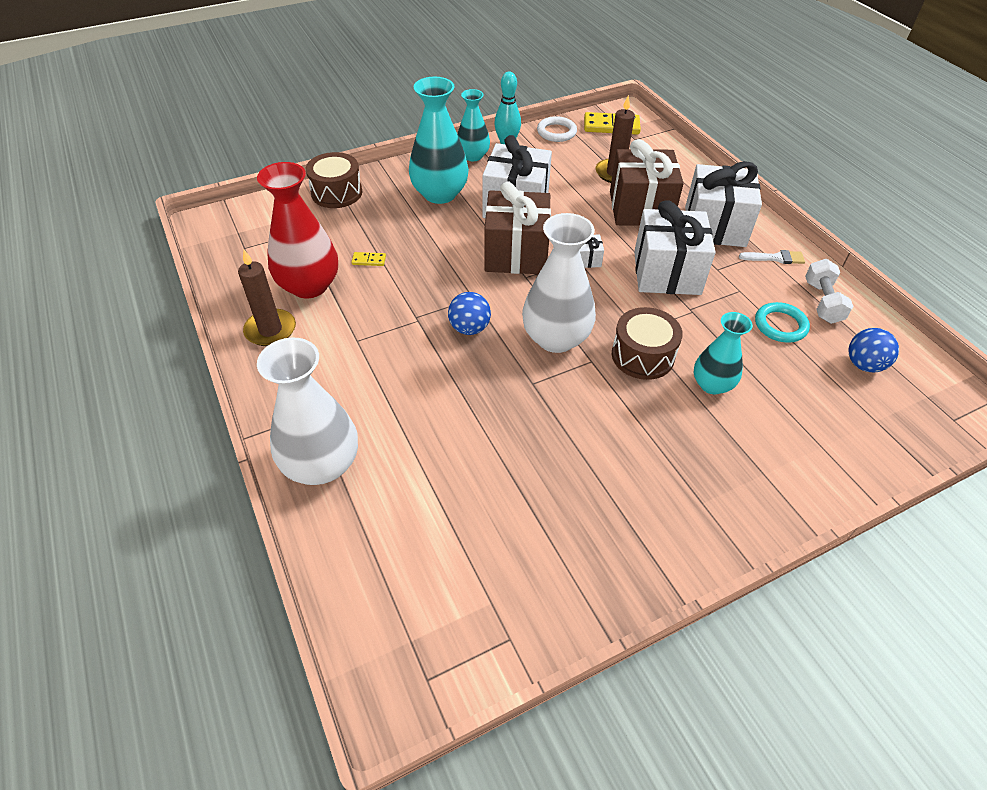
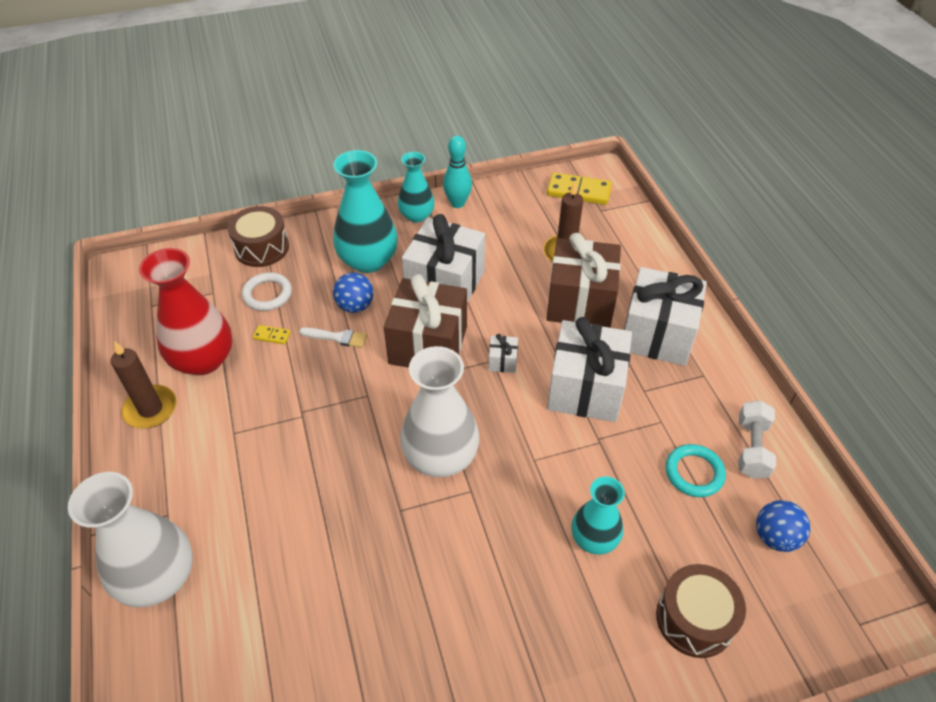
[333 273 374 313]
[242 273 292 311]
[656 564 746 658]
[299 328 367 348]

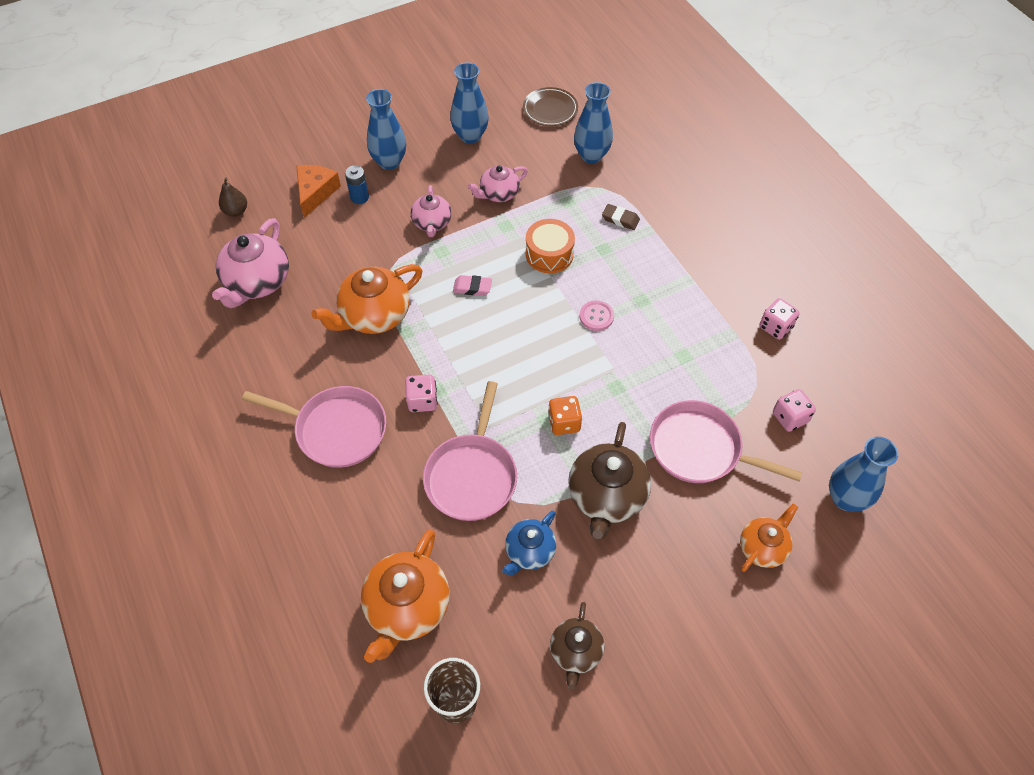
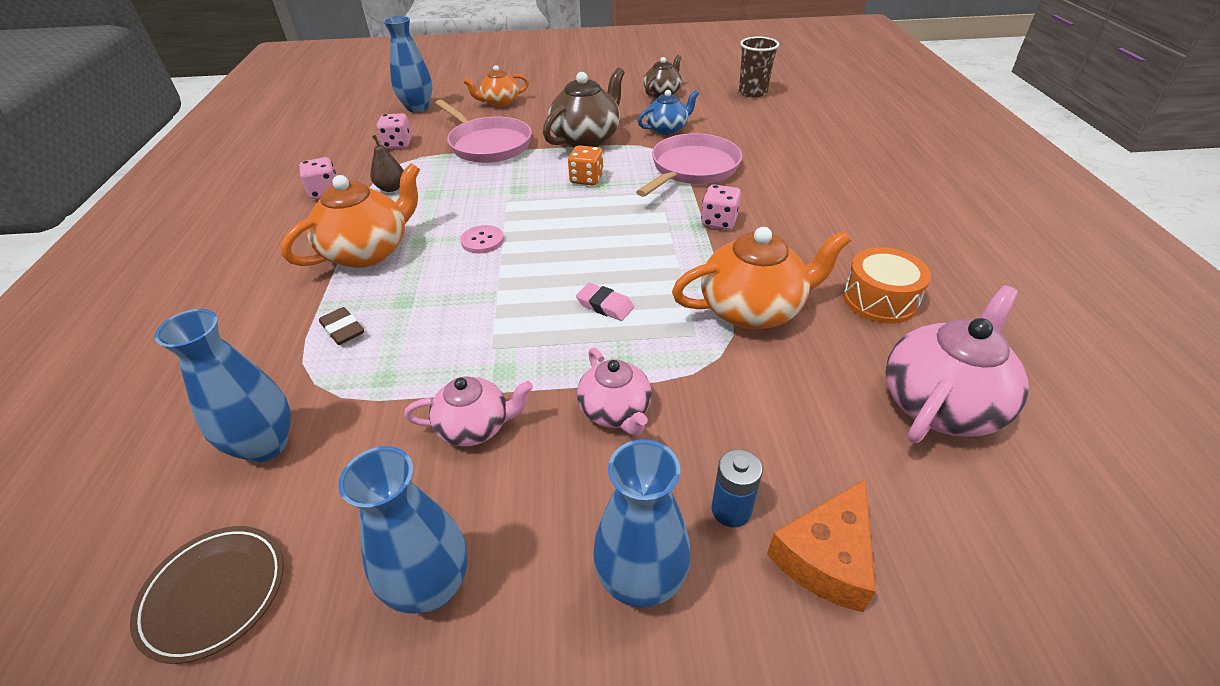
[242 386 386 468] (first image)
[370 135 404 192]
[281 163 420 268]
[843 247 931 324]
[577 348 652 436]

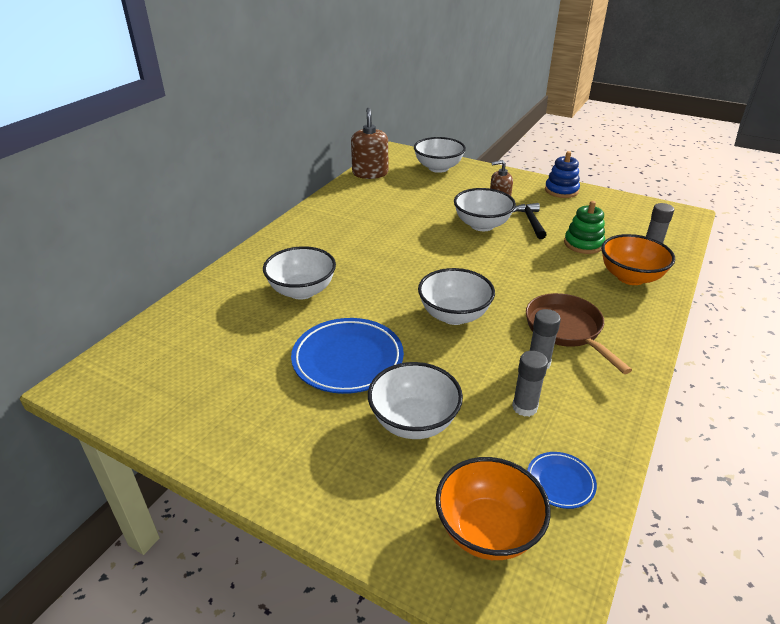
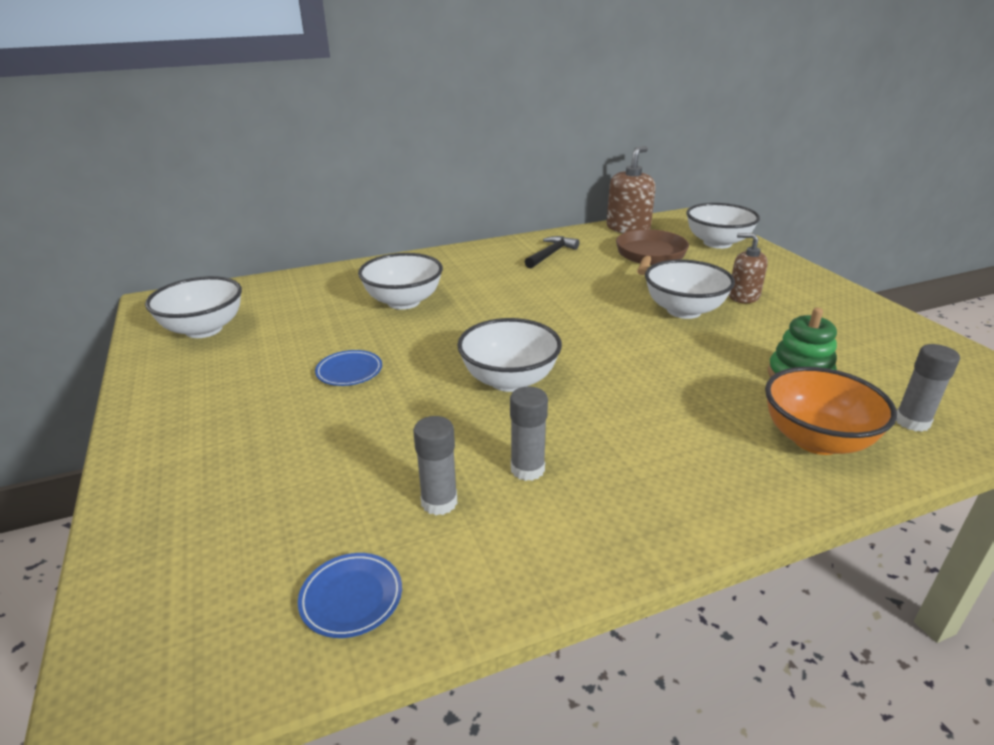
[435 457 551 560] (first image)
[545 151 580 198] (first image)
[145 276 242 338]
[525 236 579 268]
[616 229 689 275]
[315 350 382 386]

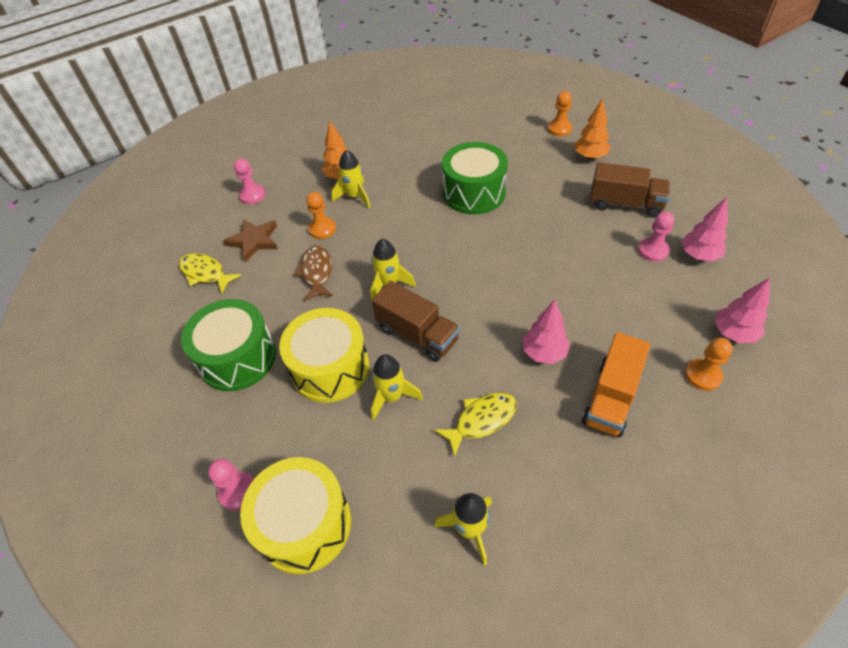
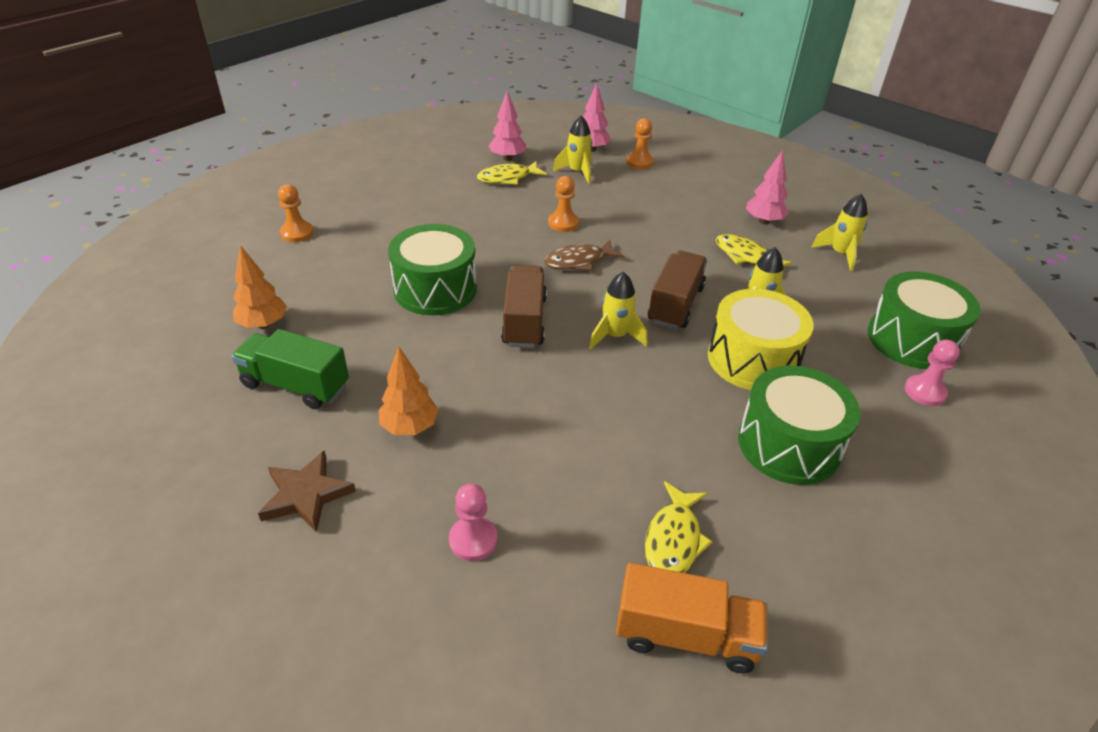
[231 329 349 409]
[258 450 356 533]
[544 240 624 271]
[548 176 579 232]
[553 116 593 184]
[746 150 789 224]
[233 245 287 329]
[616 563 768 674]
[501 265 547 348]
[477 161 547 185]
[868 272 981 369]

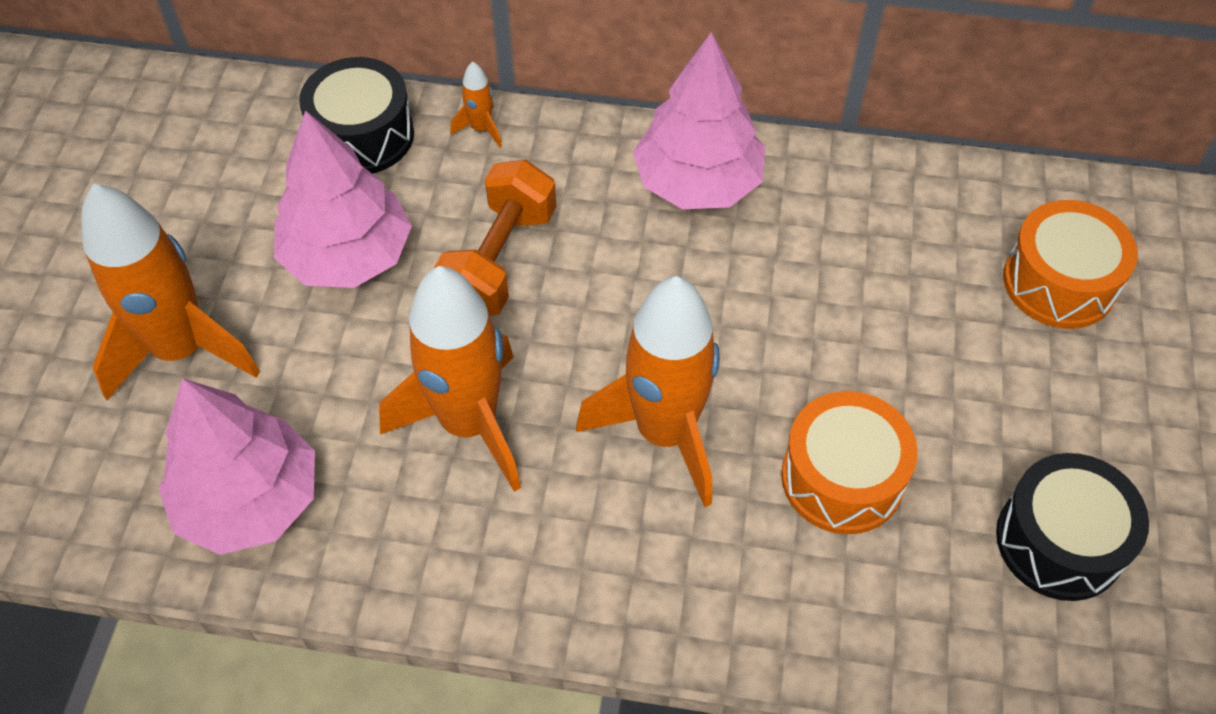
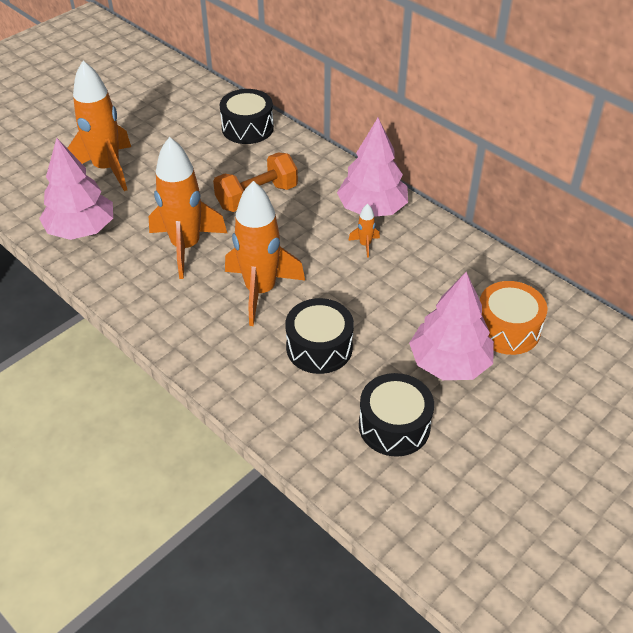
[409 272 494 380]
[348 204 380 258]
[285 298 354 374]

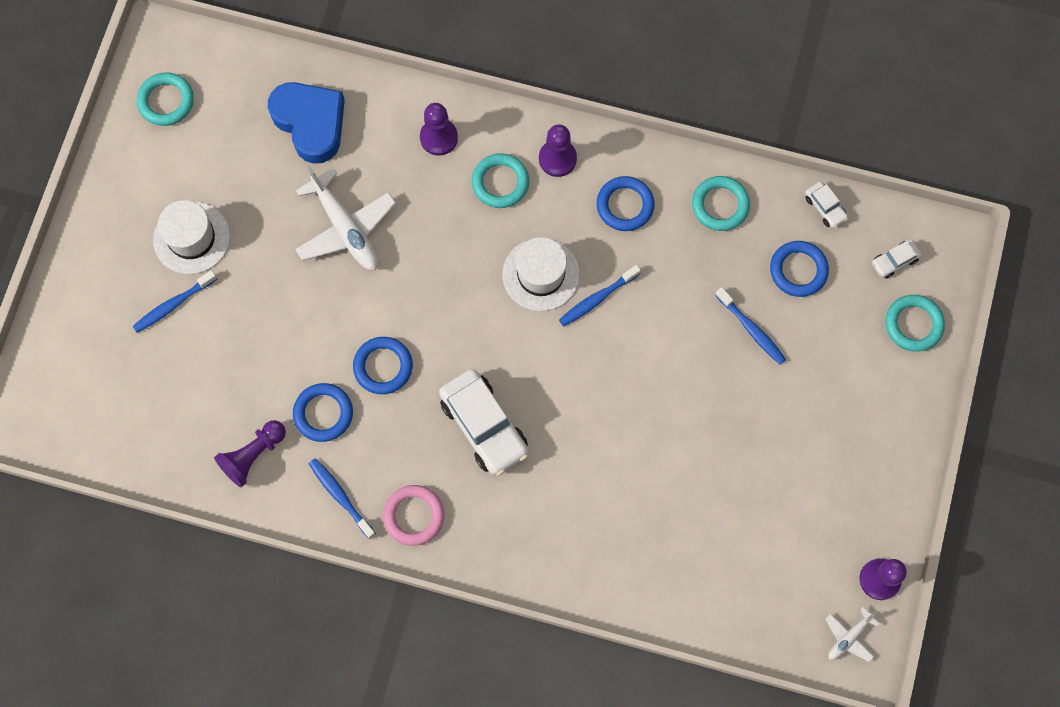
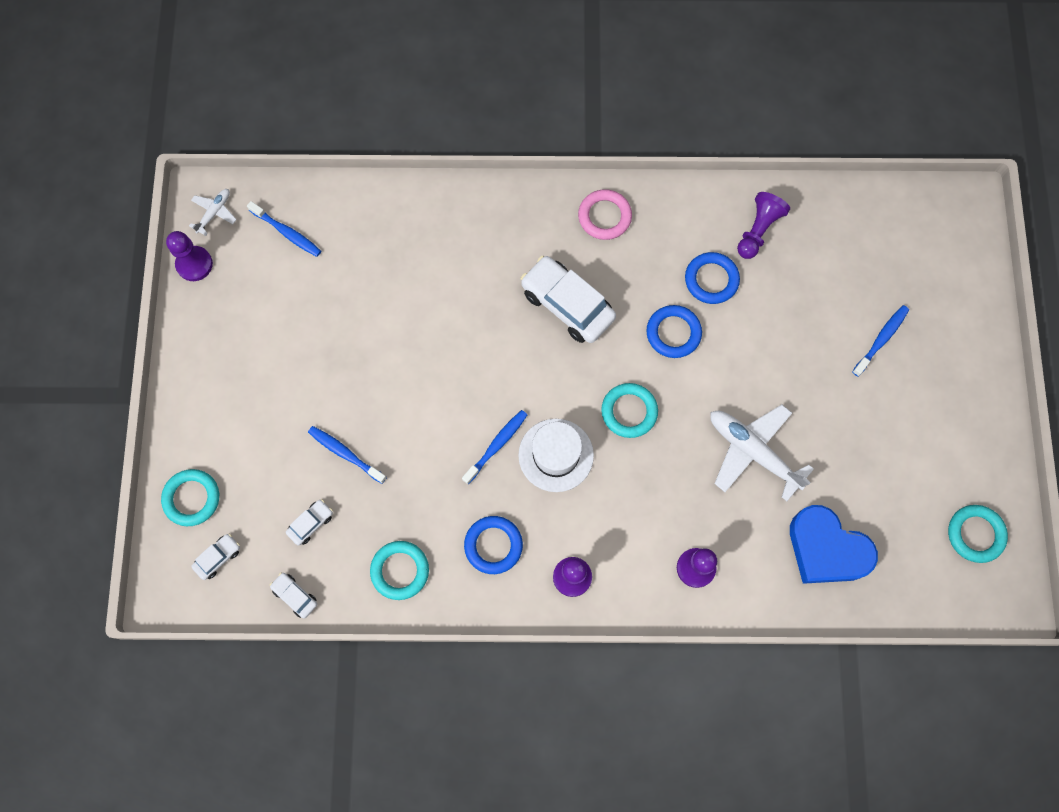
[153 200 230 274] (first image)
[247 201 321 257]
[601 383 658 438]
[286 499 333 546]

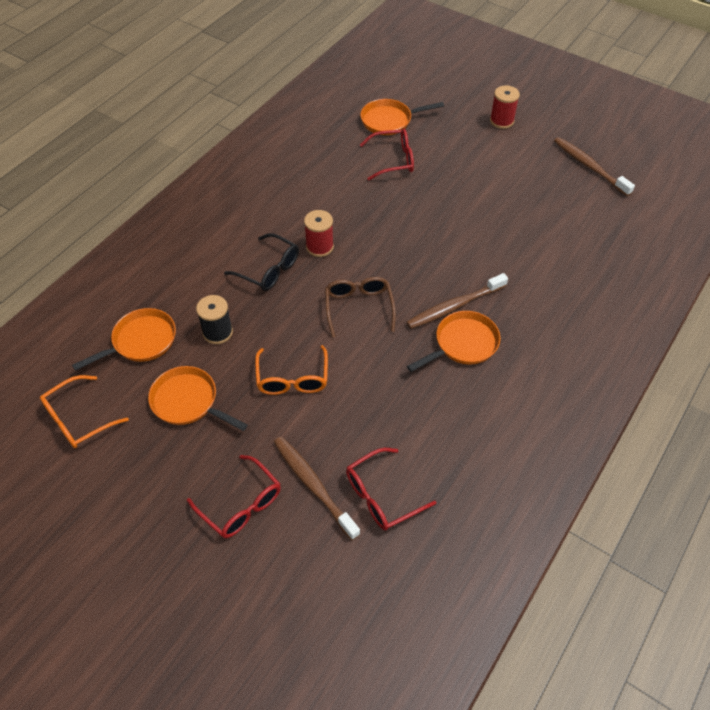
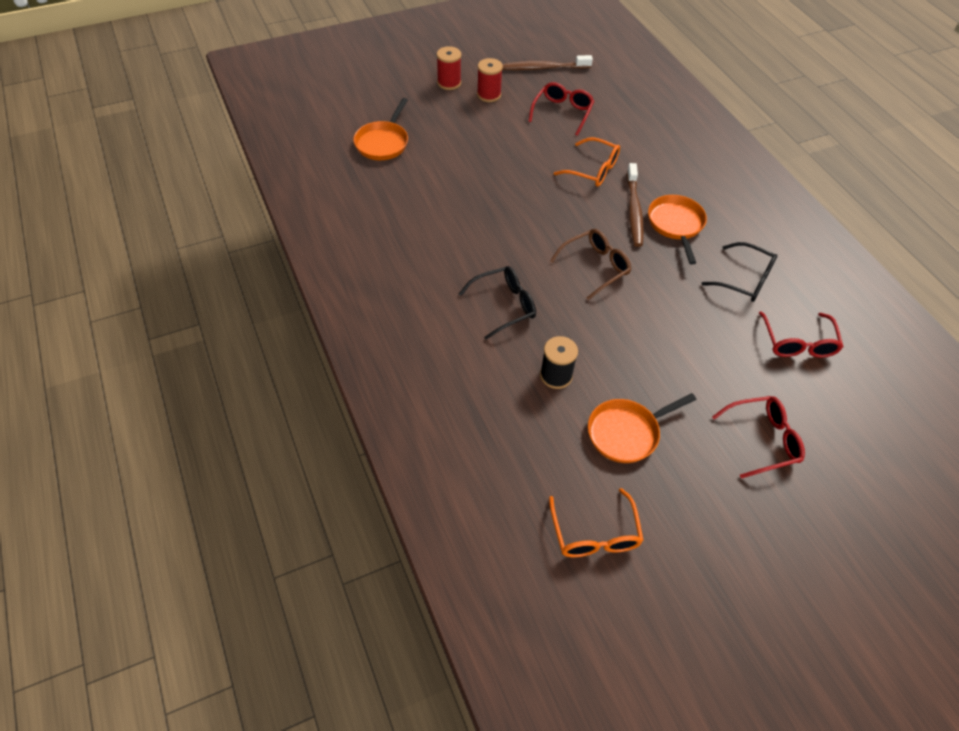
[72 308 176 371] (first image)
[274 436 360 540] (first image)
[702 242 777 302]
[554 137 620 187]
[477 58 503 102]
[528 82 594 136]
[550 229 631 300]

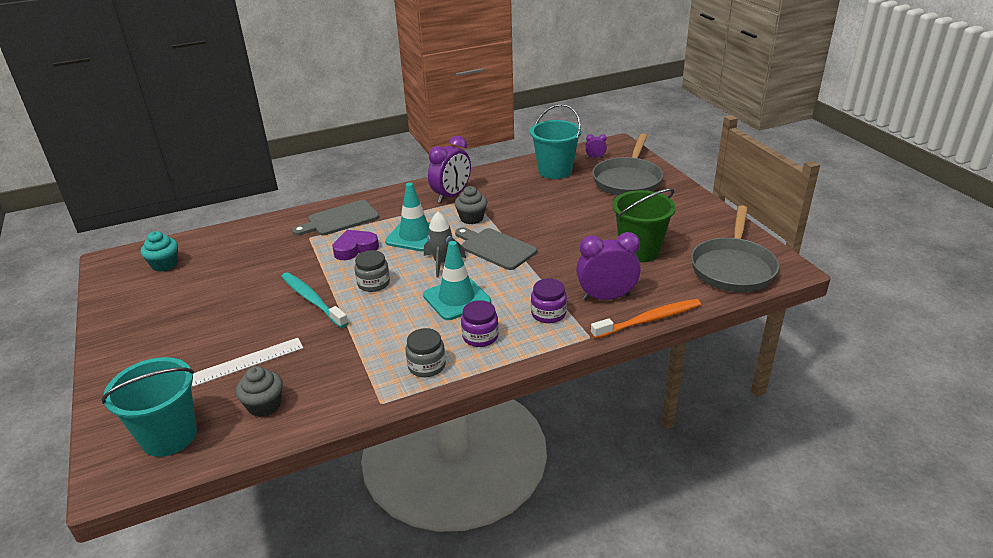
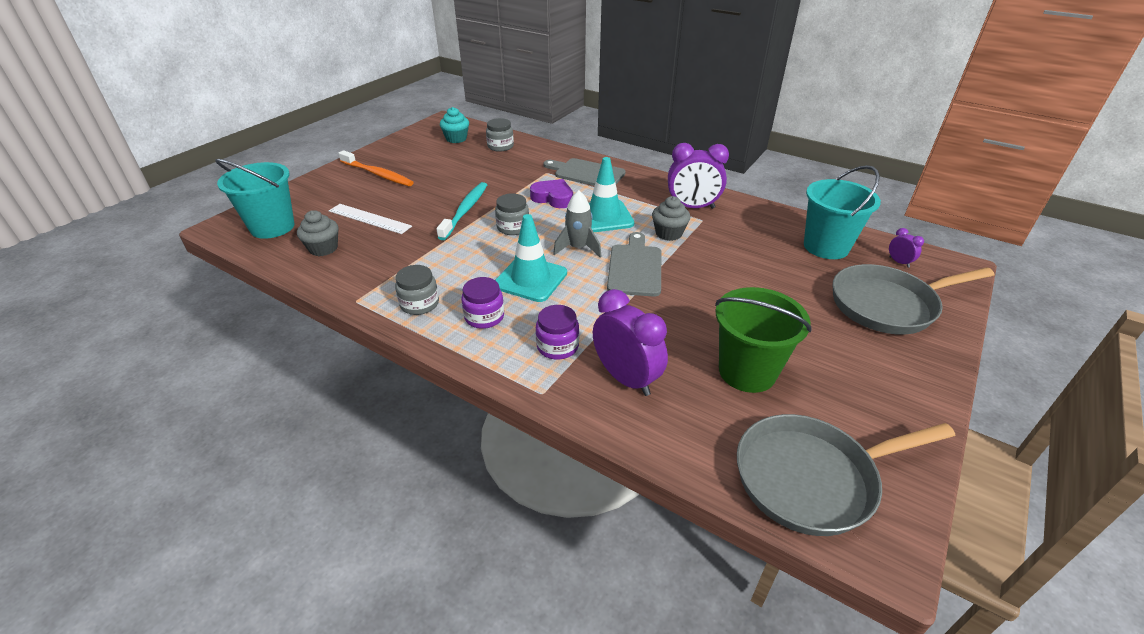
[486 118 514 152]
[338 150 414 186]

